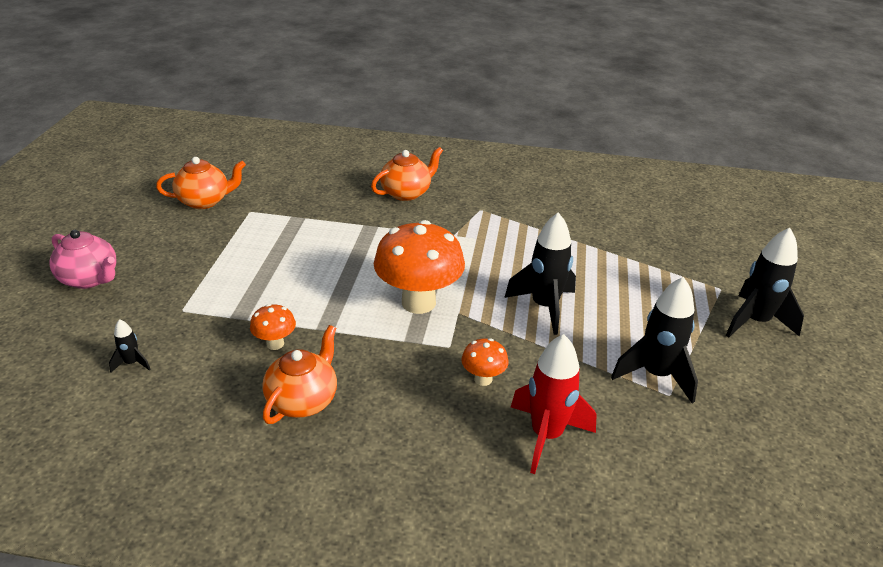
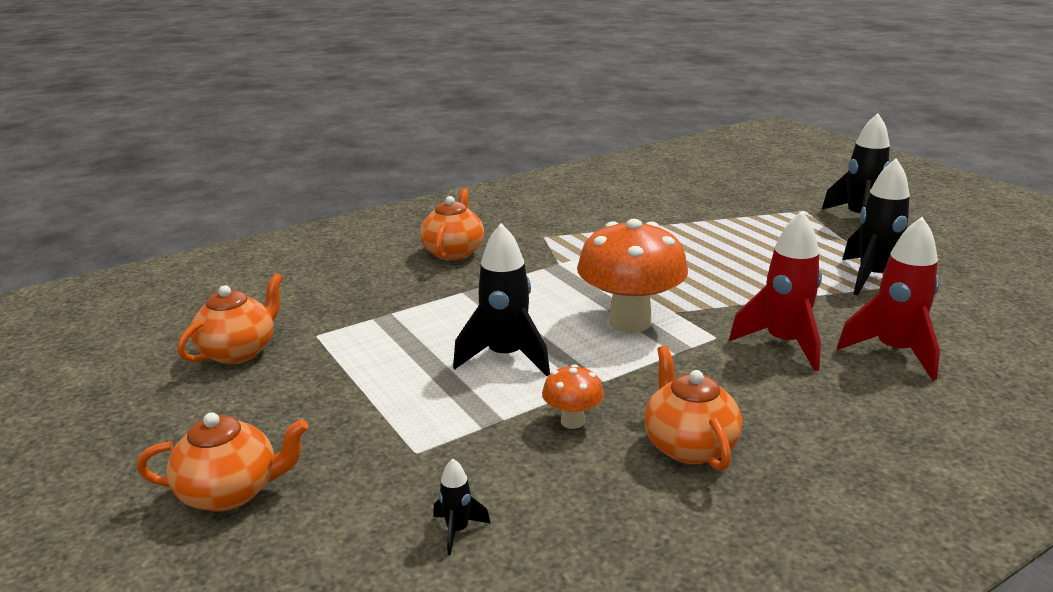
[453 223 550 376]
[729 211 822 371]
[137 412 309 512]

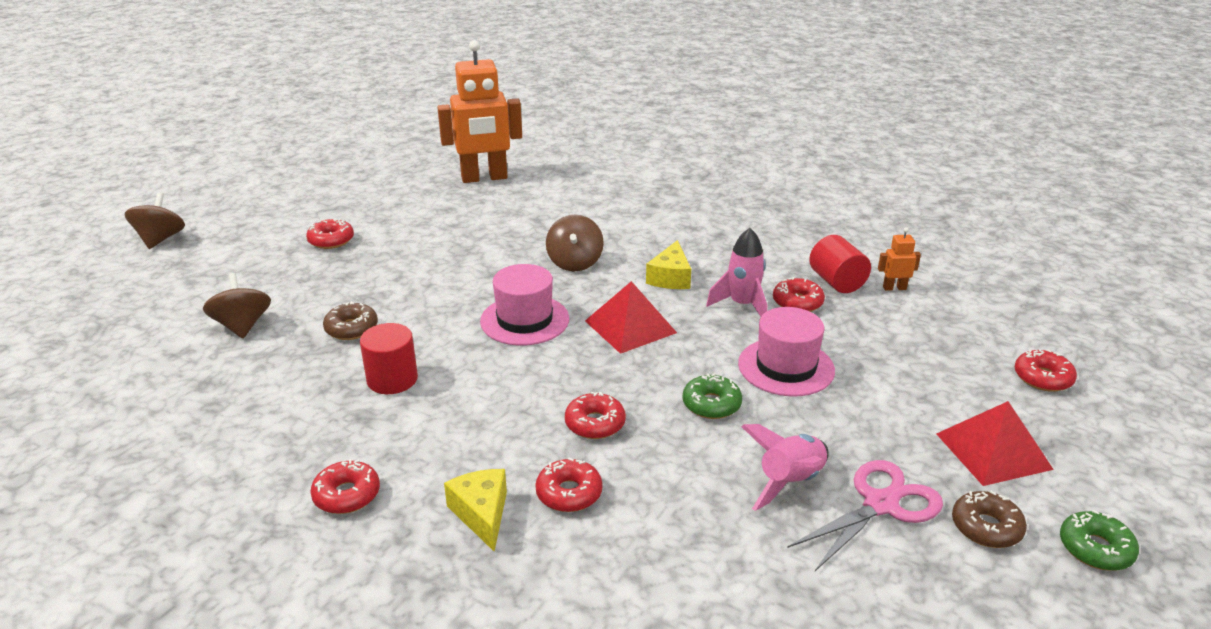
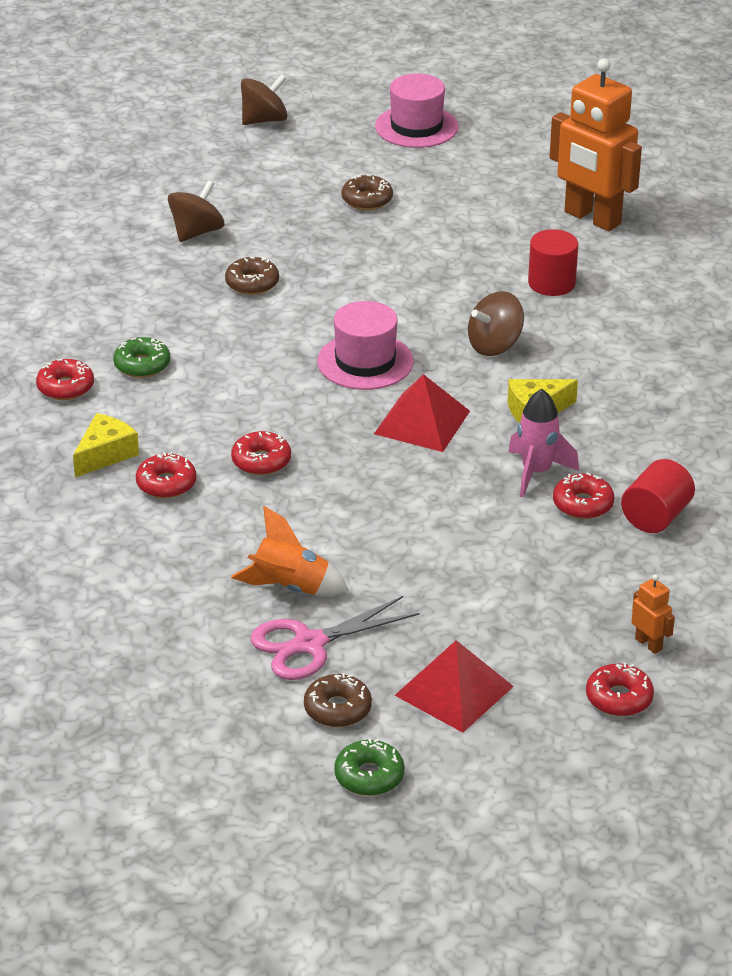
[528 229 578 296]
[113 337 170 378]
[375 74 458 148]
[632 574 675 654]
[342 175 393 210]
[231 506 349 595]
[251 596 419 680]

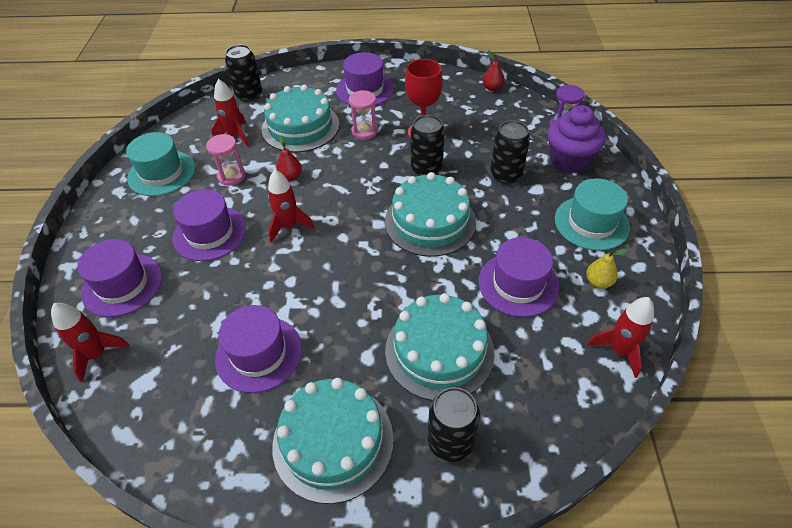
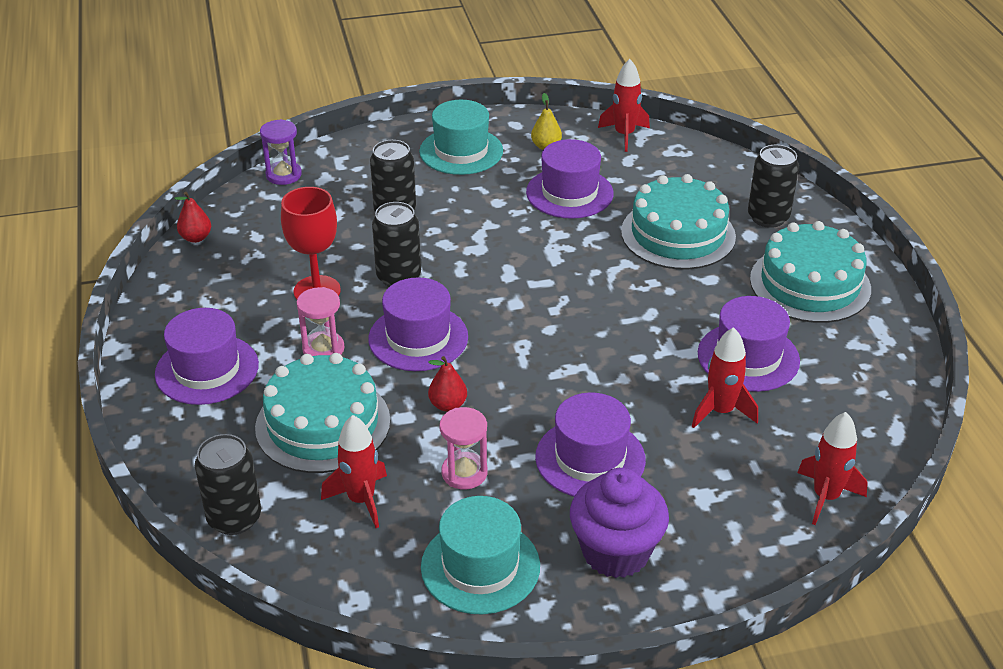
[385 172 476 257] (first image)
[368 277 468 371]
[692 327 758 428]
[570 468 669 578]

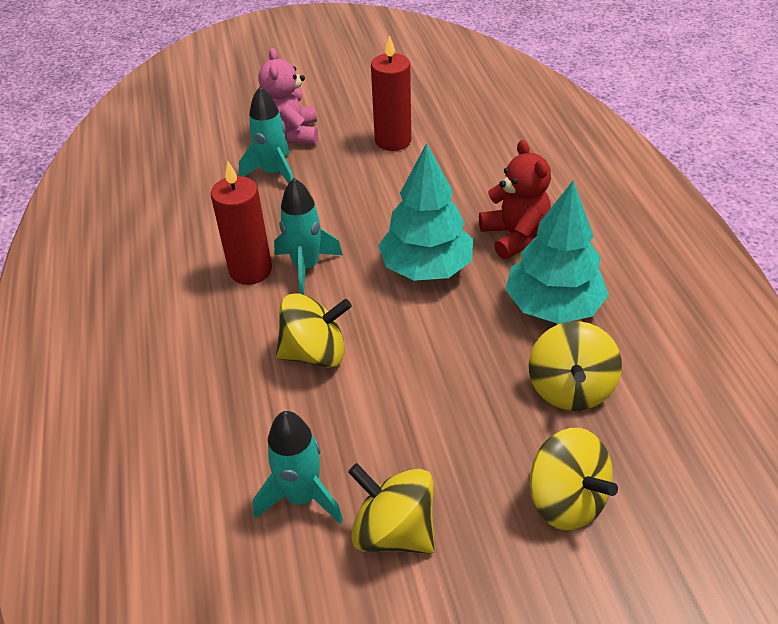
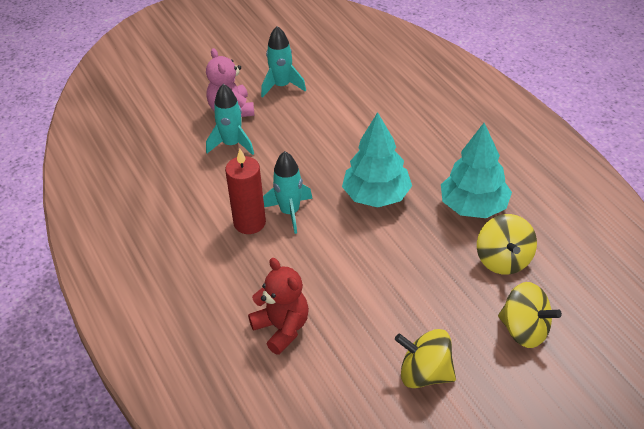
[276 293 352 368] (first image)
[371 35 411 151] (first image)
[261 26 306 98]
[248 258 309 355]

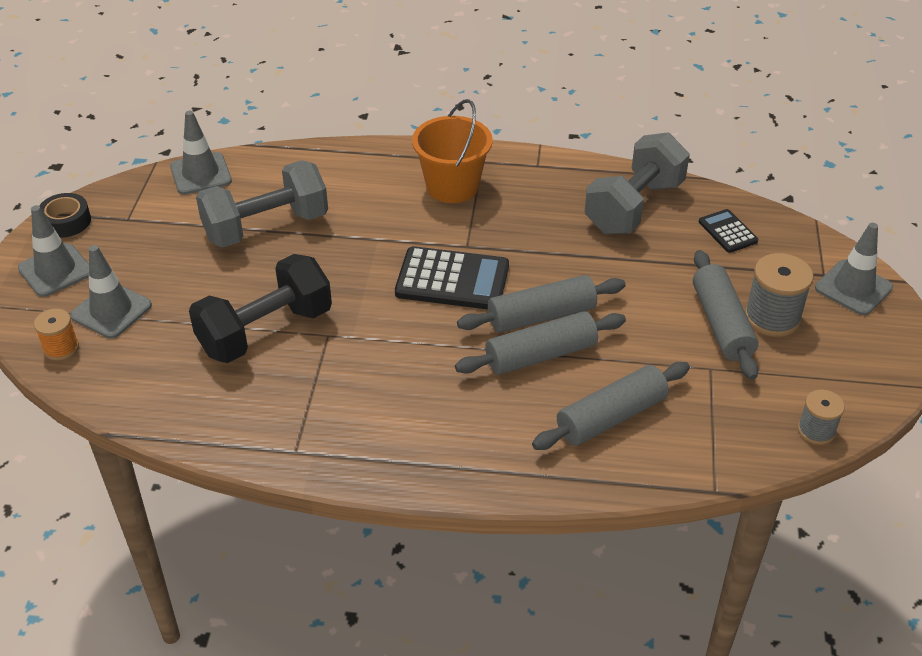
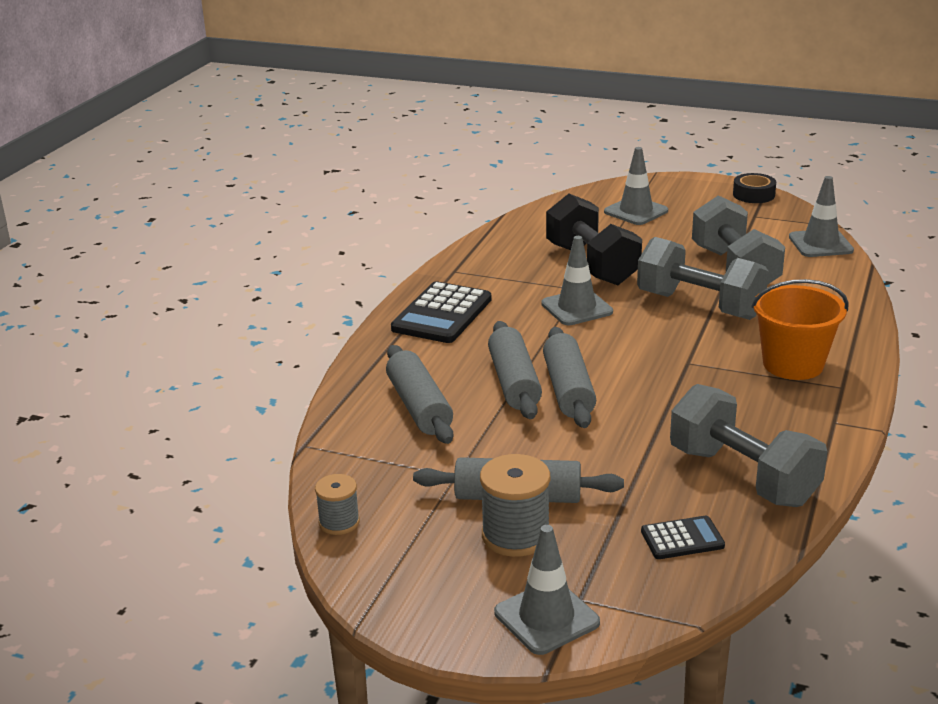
[34 309 79 360] (first image)
[637 237 769 320]
[541 236 613 325]
[391 281 491 343]

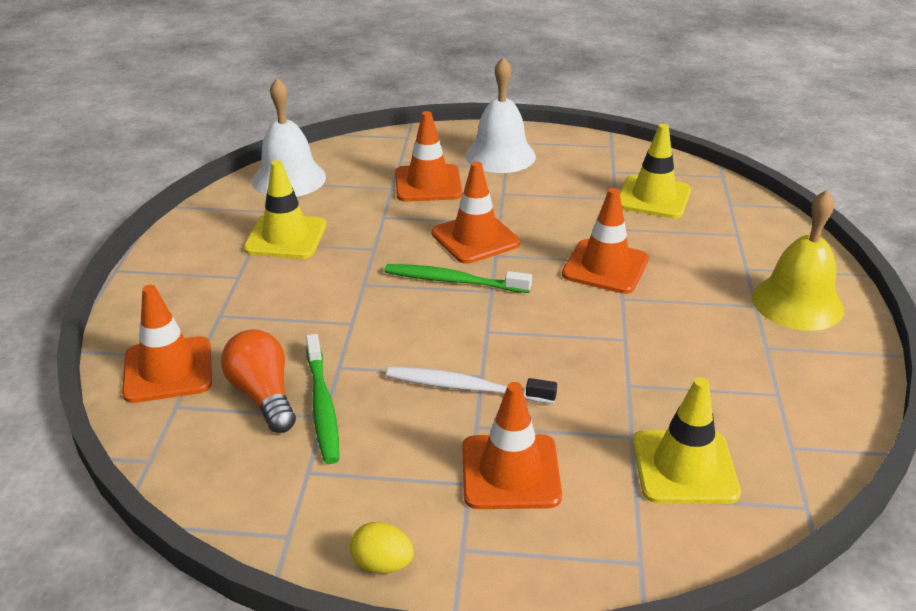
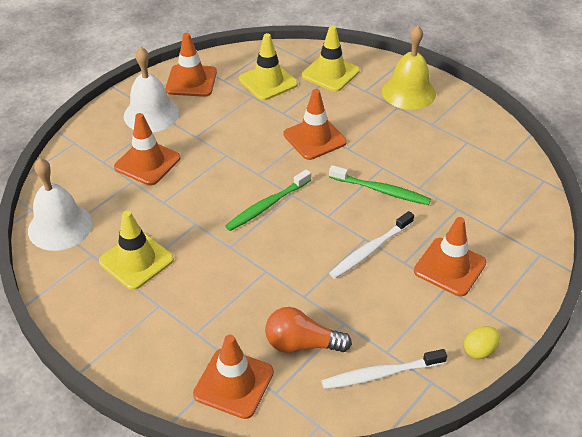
[321 349 447 389]
[329 165 431 205]
[165 33 217 97]
[302 25 360 92]

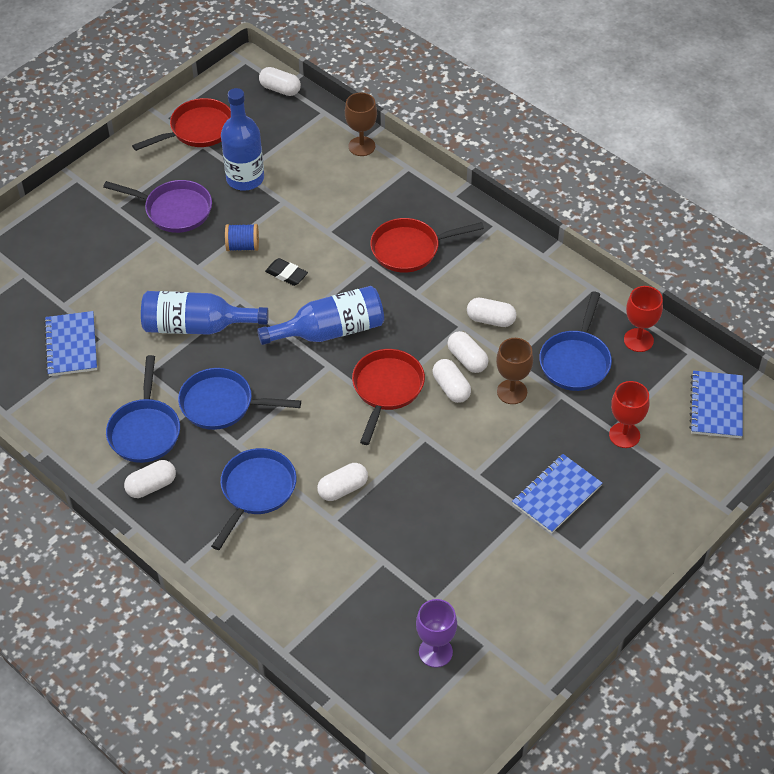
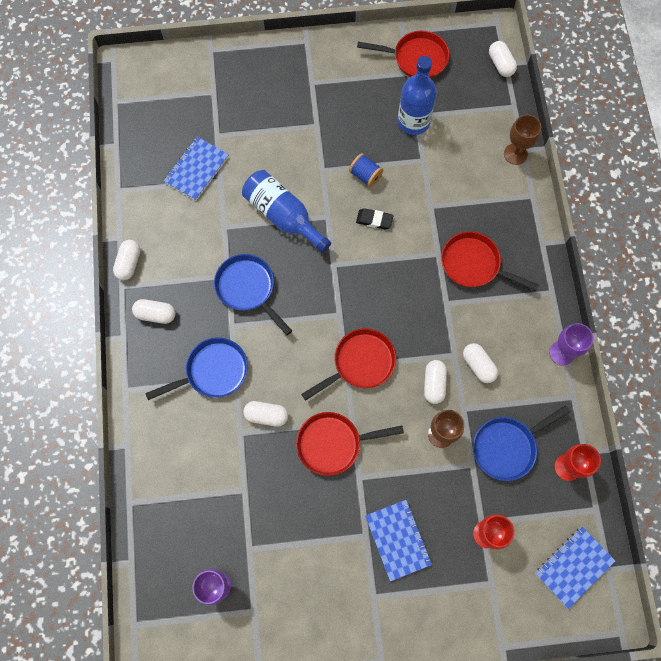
[103 180 212 233] (first image)
[106 355 180 463] (first image)
[257 286 384 345] (first image)
[296 412 404 476]
[549 323 593 366]
[113 240 140 280]
[356 208 394 229]
[365 500 432 582]

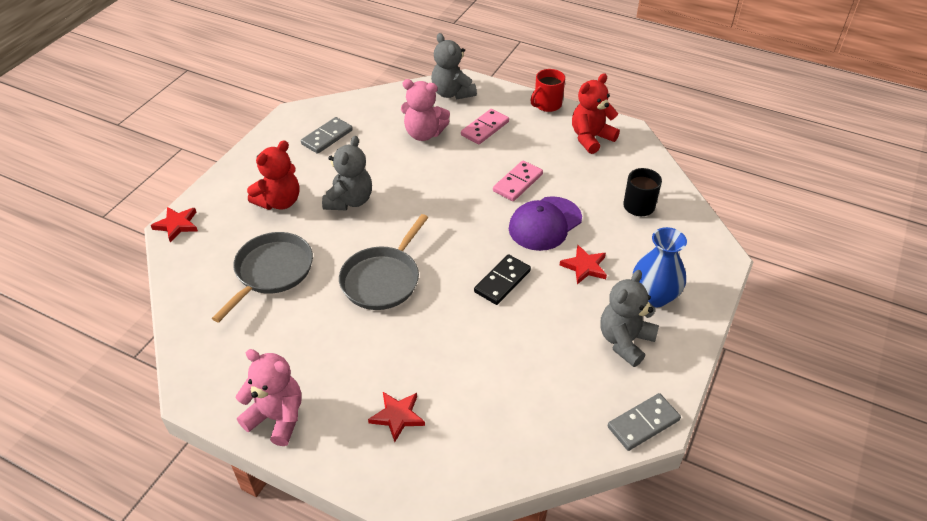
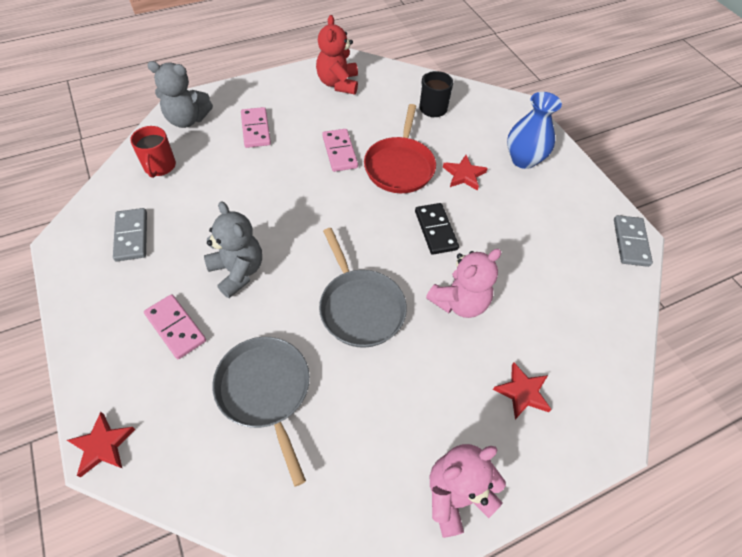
[600 270 659 367] (first image)
[426 249 501 318]
[130 126 176 178]
[144 294 206 359]
[364 104 436 193]

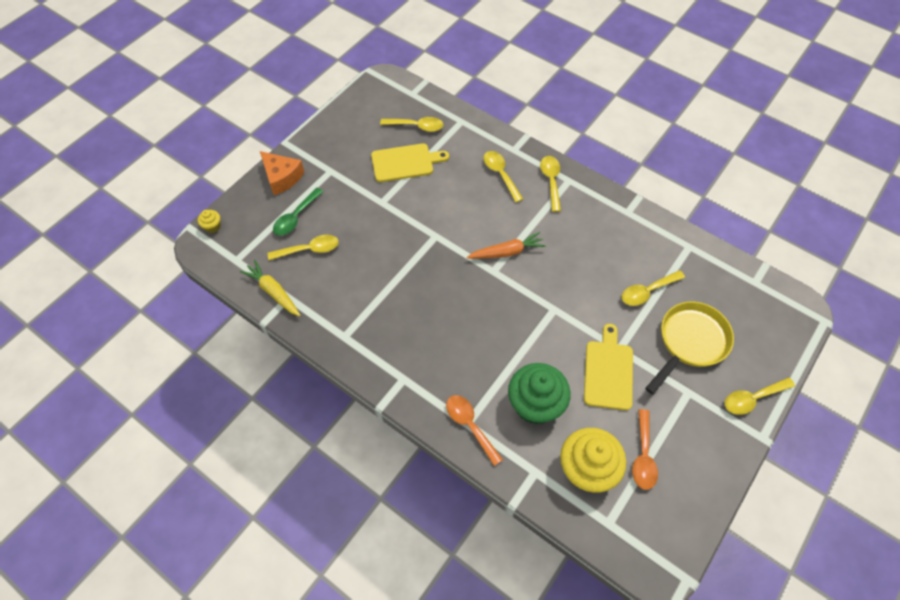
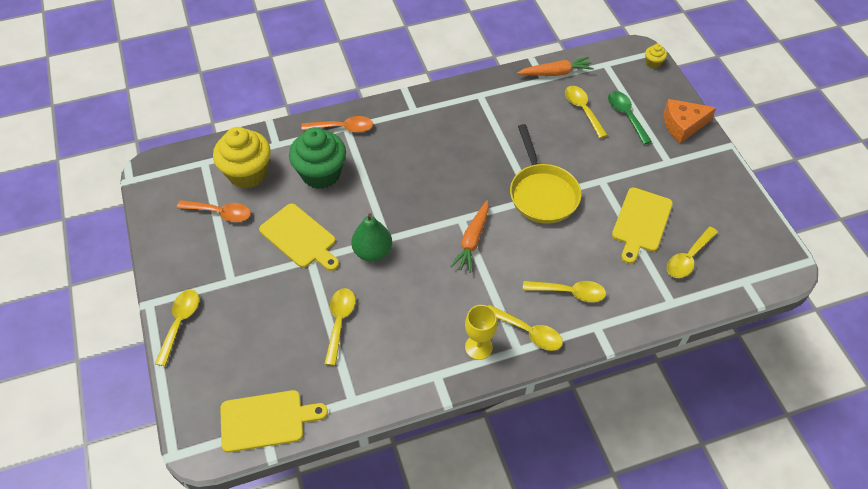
[220 390 328 453]
[351 213 392 262]
[465 305 497 360]
[510 124 581 224]
[517 57 594 76]
[565 86 607 138]
[177 200 251 222]

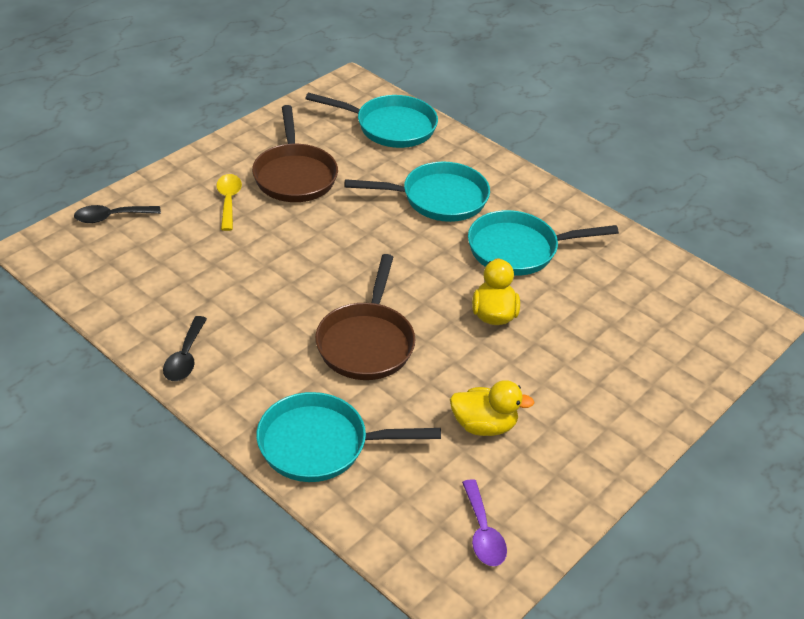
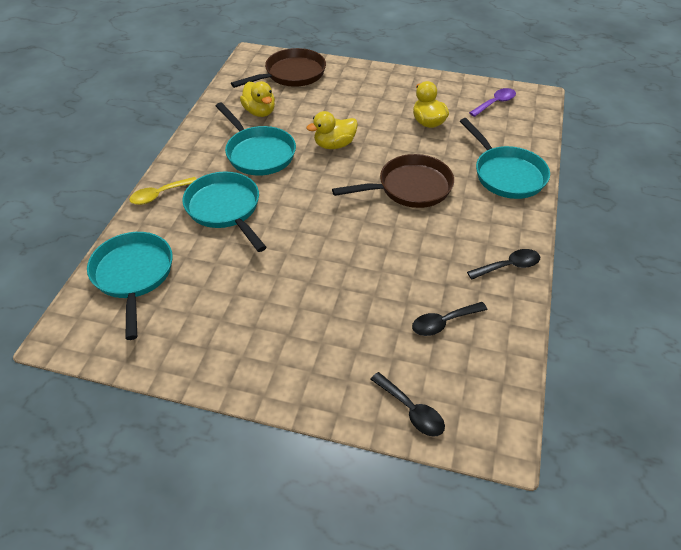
[240 81 275 117]
[412 302 488 336]
[129 177 197 205]
[231 48 326 88]

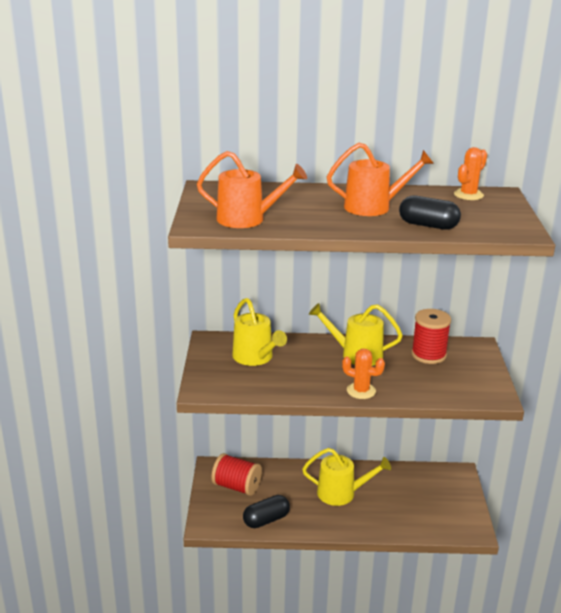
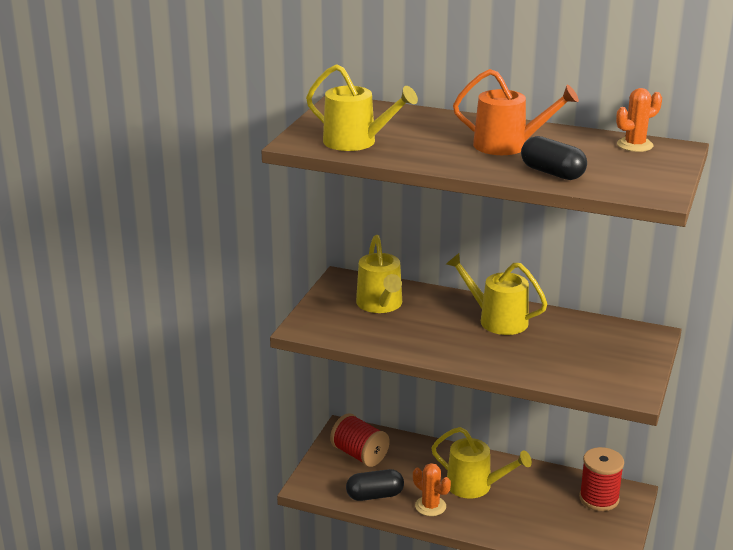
[413 463 451 516]
[579 447 624 511]
[306 64 418 151]

